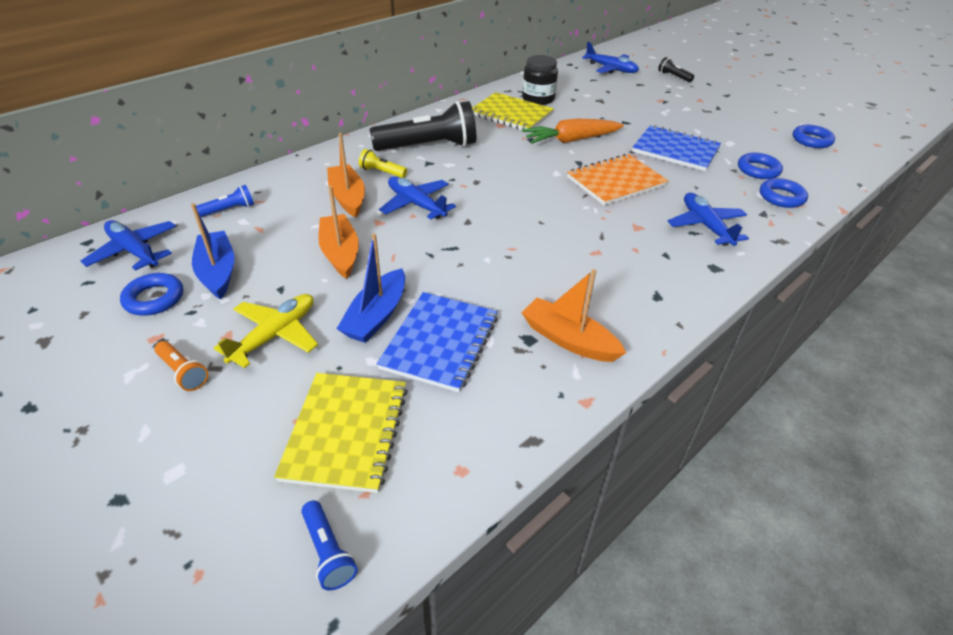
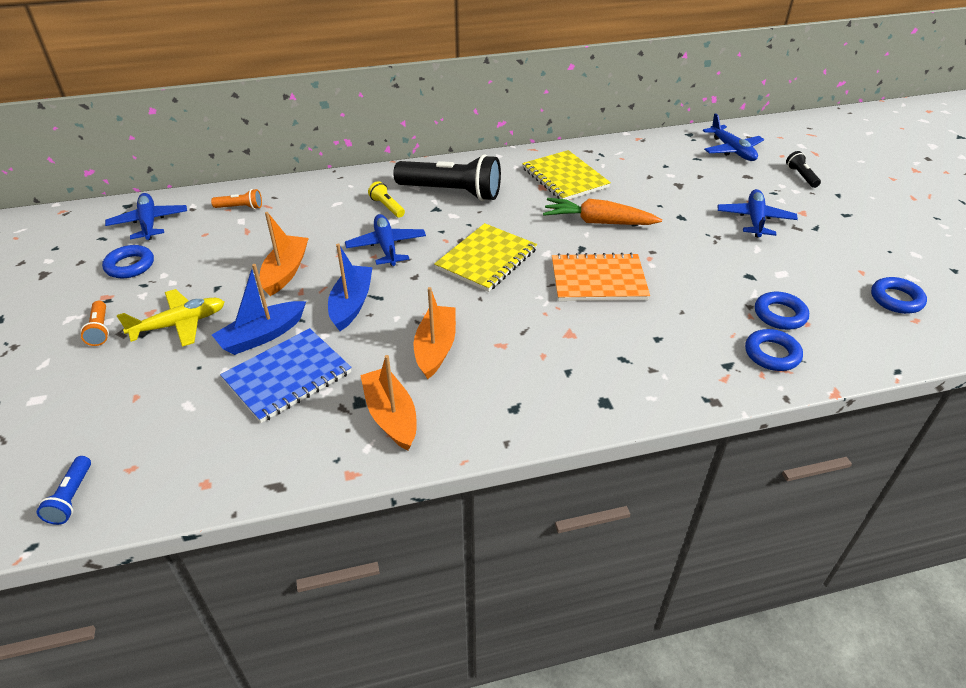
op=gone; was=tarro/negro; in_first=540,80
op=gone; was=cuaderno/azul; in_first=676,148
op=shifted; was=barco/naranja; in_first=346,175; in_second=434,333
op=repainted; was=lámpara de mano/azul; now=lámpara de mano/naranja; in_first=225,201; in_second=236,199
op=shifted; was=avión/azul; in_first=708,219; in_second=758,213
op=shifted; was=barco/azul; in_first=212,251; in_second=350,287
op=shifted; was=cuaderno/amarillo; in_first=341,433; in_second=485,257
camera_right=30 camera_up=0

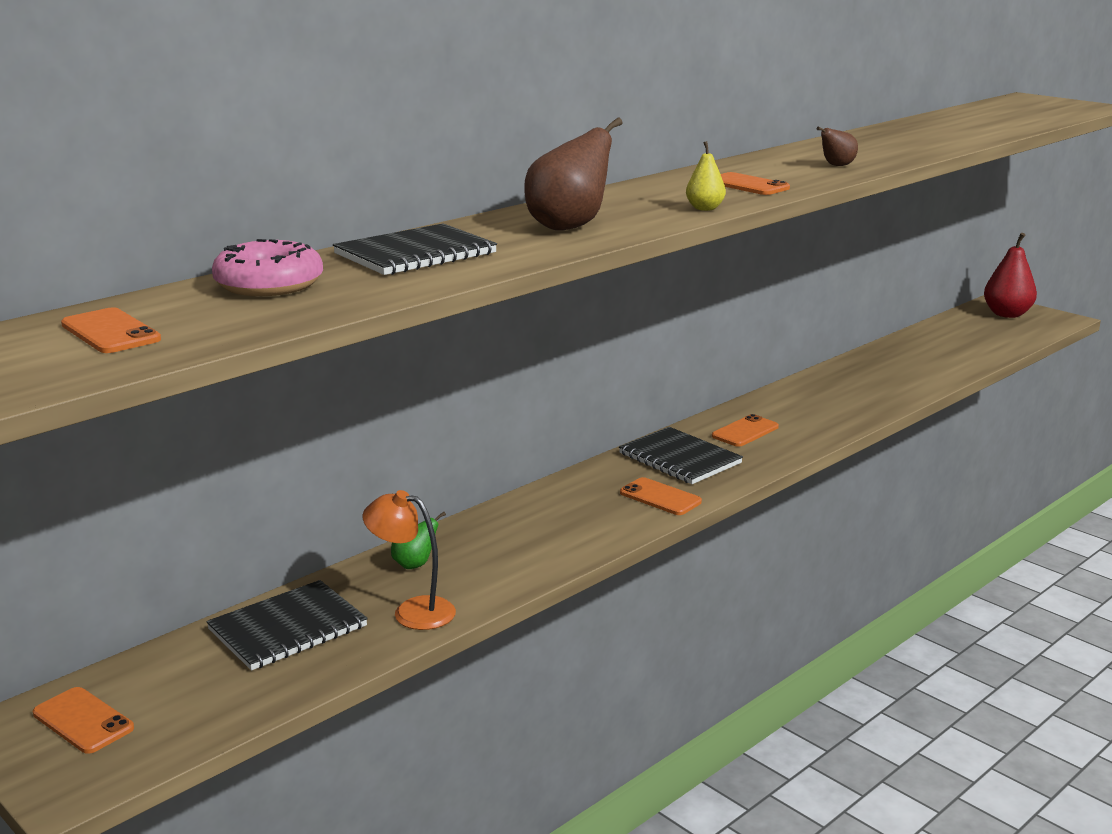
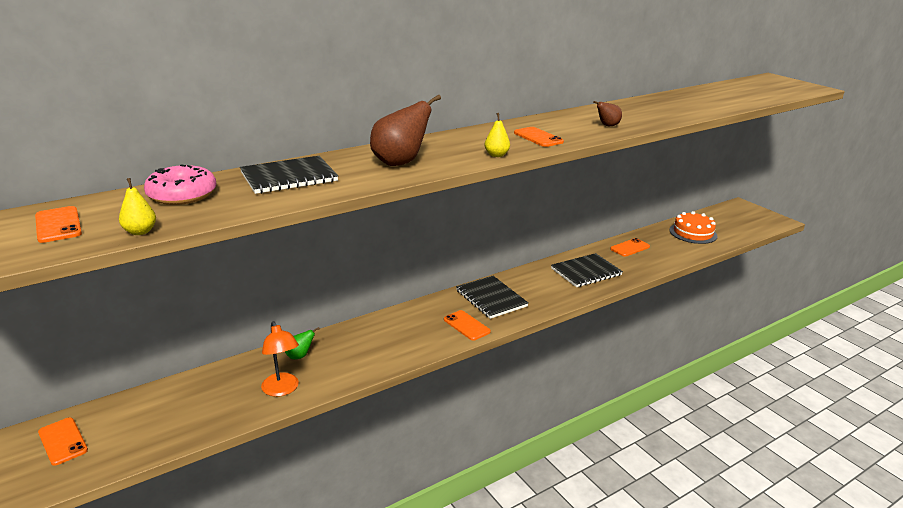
op=gone; was=pera/rojo; in_first=1010,275
op=shifted; was=móvil/naranja; in_first=745,430; in_second=630,247
op=rotated; was=lámpara/naranja; in_first=409,560; in_second=280,359; clockwise=-150
op=shifted; was=cuaderno/negro; in_first=287,625; in_second=587,270
op=new; now=pera/amarillo; in_second=137,206
op=new; now=tarta/naranja; in_second=693,227
camera_right=10 camera_up=5

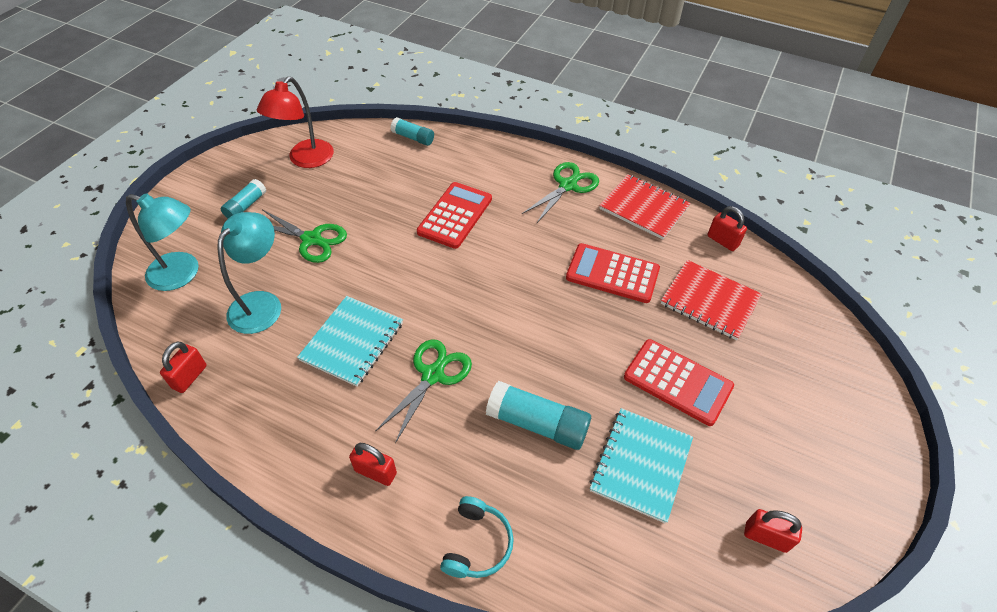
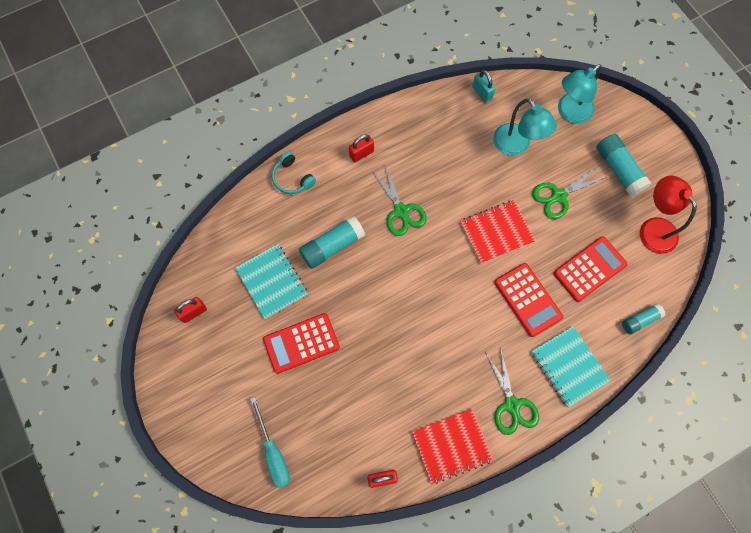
op=scaled; was=barra de pegamento/turquesa; in_first=243,198; in_second=623,165; ratio=1.64
op=shifted; was=calculadora/rojo; in_first=613,273; in_second=591,269
op=shifted; was=cuaderno/rojo; in_first=711,300; in_second=497,232
op=shifted; was=cuaderno/turquesa; in_first=350,341; in_second=571,366
op=repainted; was=candado/rojo; now=candado/turquesa; in_first=183,367; in_second=484,86
op=new; now=destornillador/turquesa; in_second=270,442
camera_right=125 camera_up=20

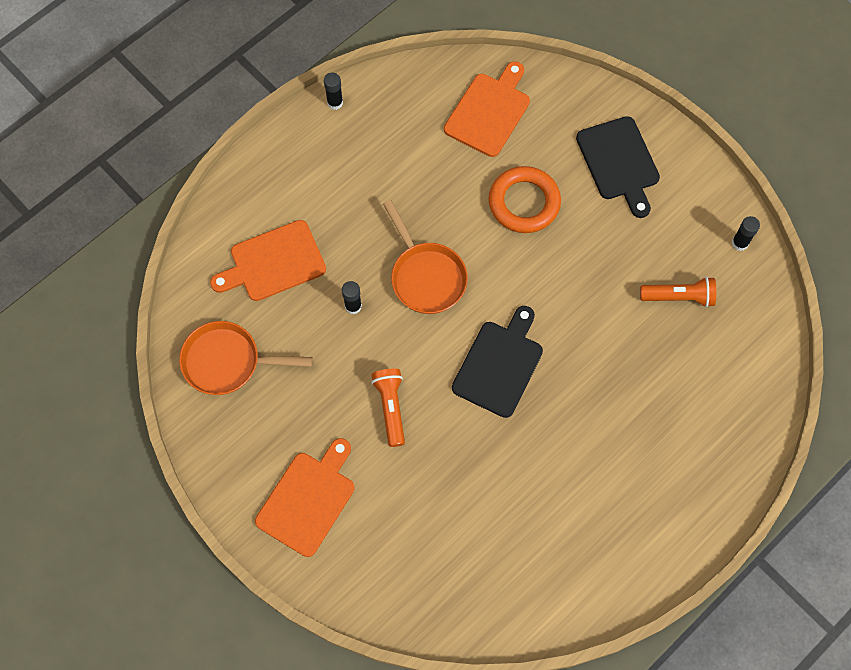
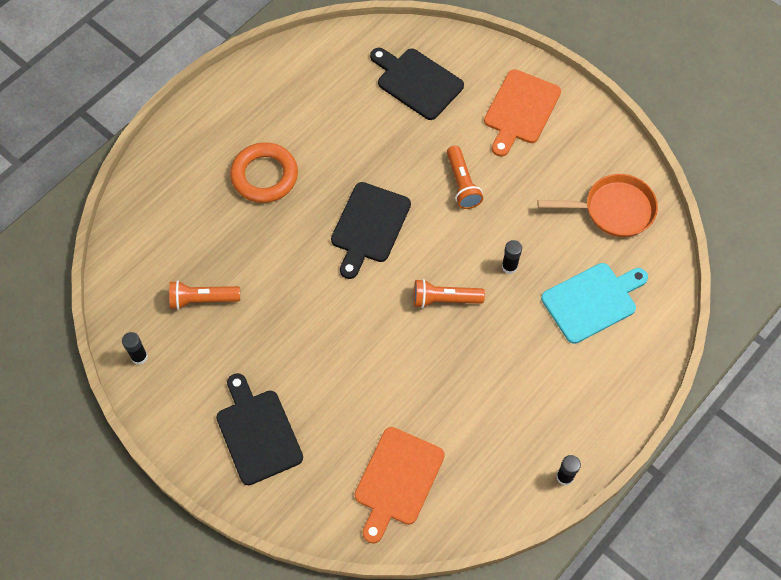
op=shifted; was=anillo/naranja; in_first=525,199; in_second=264,172
op=swapped; was=sartén/naranja; now=lámpara de mano/naranja; in_first=425,257; in_second=449,293
op=repainted; was=tabla de cortar/naranja; now=tabla de cortar/turquesa; in_first=268,260; in_second=594,303
op=new; now=tabla de cortar/negro; in_second=417,84
camera_right=175 camera_up=-5

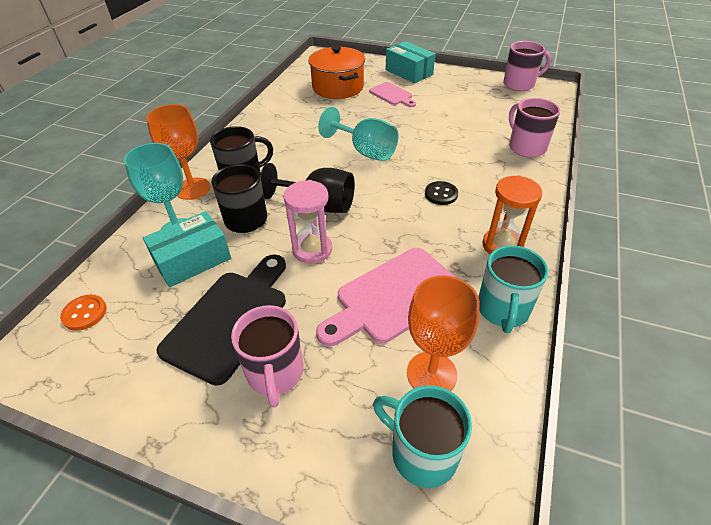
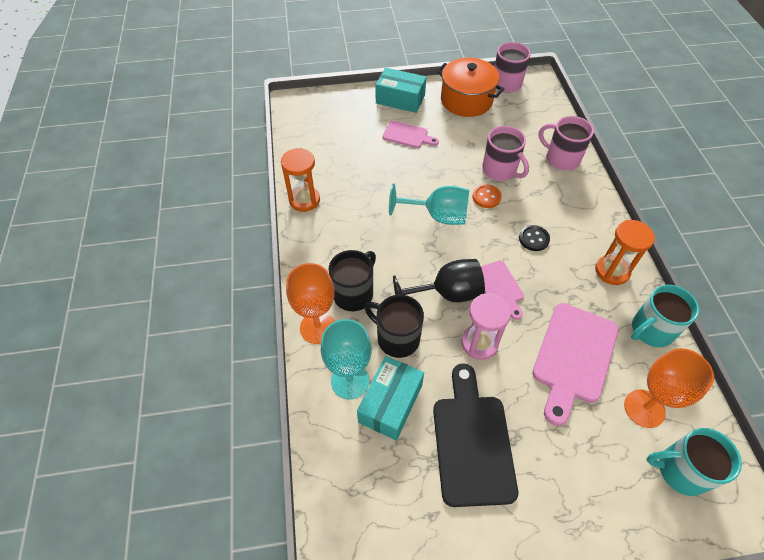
op=shifted; was=olla/naranja; in_first=336,72; in_second=470,87
op=rotated; was=taza/turquesa; in_first=513,289; in_second=665,316; clockwise=75
op=shifted; was=botón/naranja; in_first=83,312; in_second=487,196
op=shifted; was=taza/rosa; in_first=267,356; in_second=505,153
op=new; now=reloj de arena/naranja; in_second=300,180
op=new; now=tabla de cortar/rosa; in_second=502,290
camera_right=-30 camera_up=10

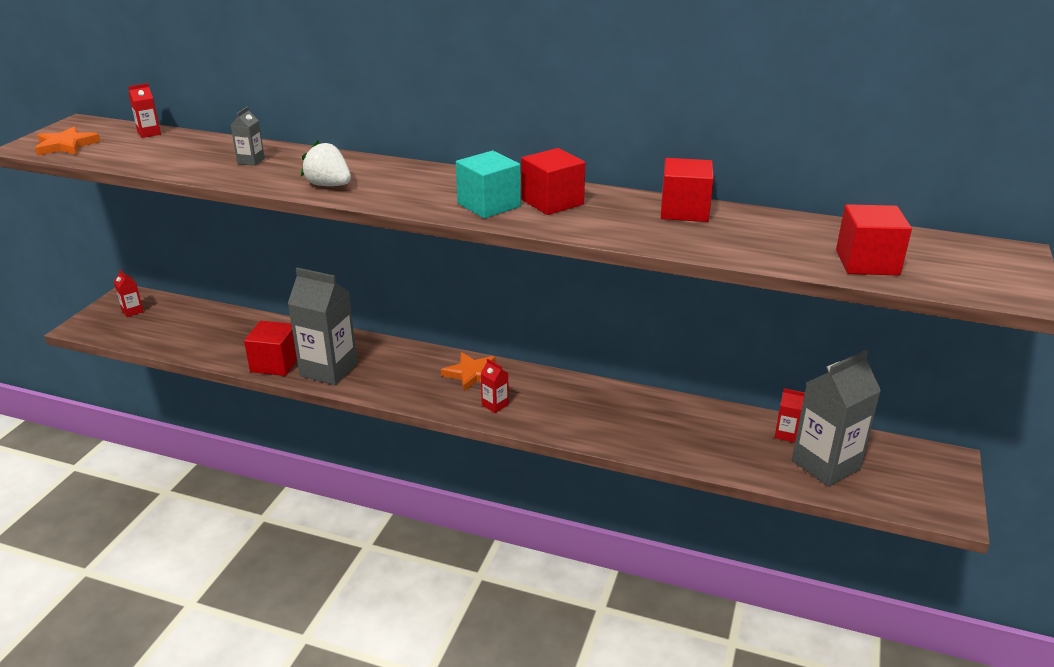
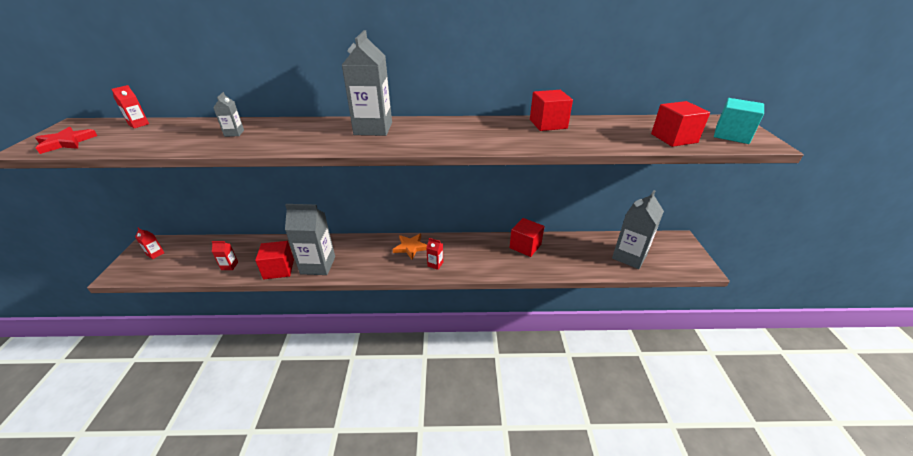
op=repainted; was=estrella/naranja; now=estrella/rojo; in_first=68,141; in_second=66,140
op=gone; was=fresa/blanco; in_first=326,163
op=shifted; was=cubo/rojo; in_first=553,181; in_second=526,237
op=shifted; was=cubo/turquesa; in_first=488,184; in_second=739,121
op=shifted; was=cartón de leche/rojo; in_first=789,415; in_second=225,255
op=new; now=cartón de leche/gris; in_second=367,83
camera_right=-20 camera_up=5

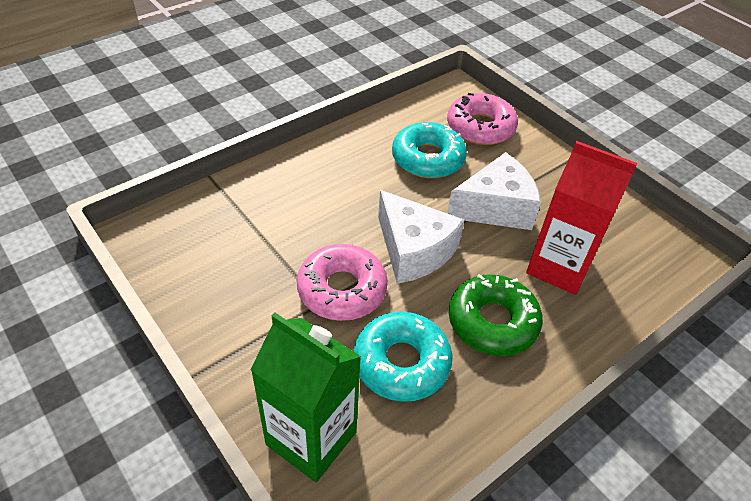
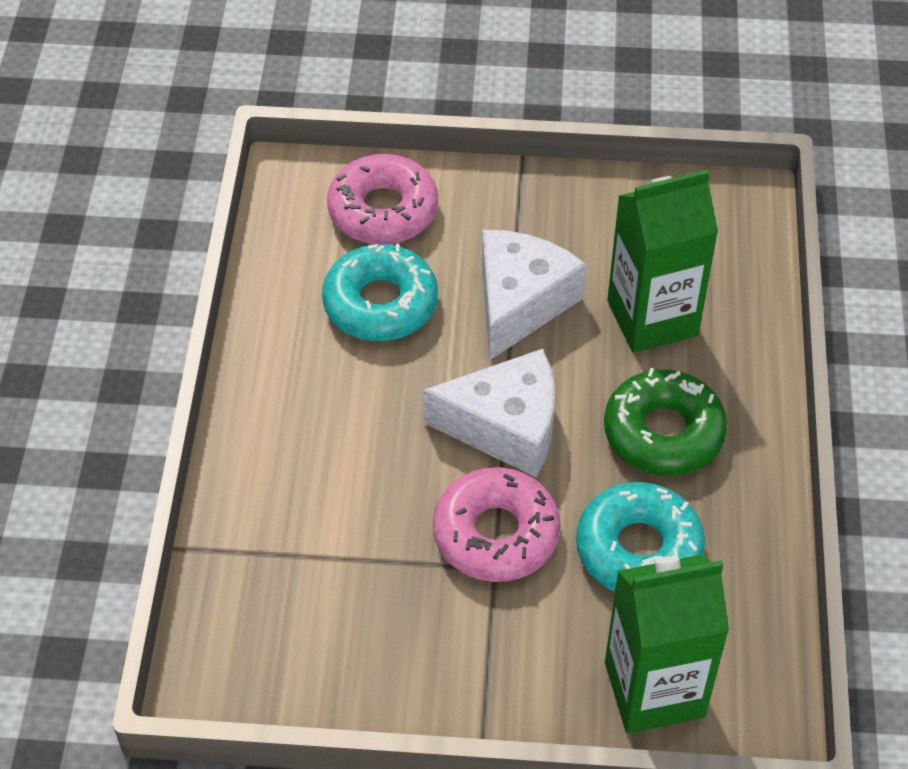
op=repainted; was=cartón de leche/rojo; now=cartón de leche/verde; in_first=582,218; in_second=662,261
camera_right=-45 camera_up=5

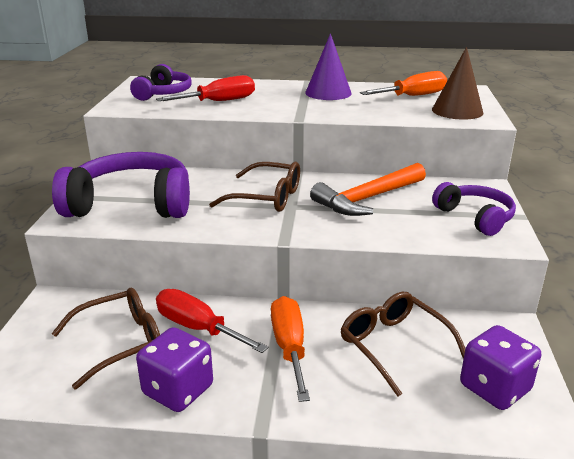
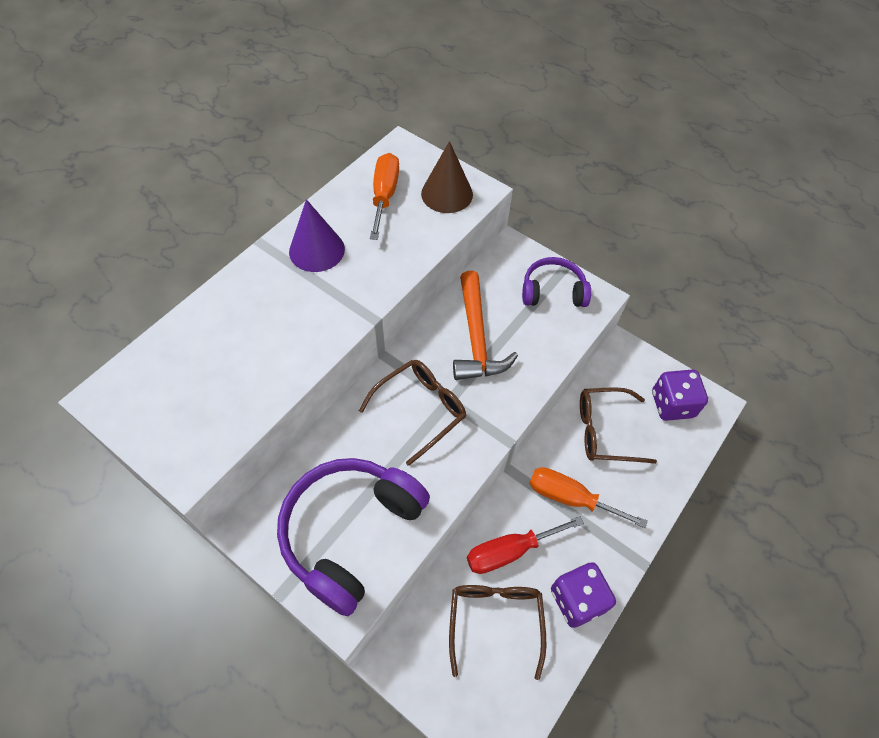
op=gone; was=auriculares/morado; in_first=161,82
op=gone; was=destornillador/rojo; in_first=205,88
camera_right=-60 camera_up=30

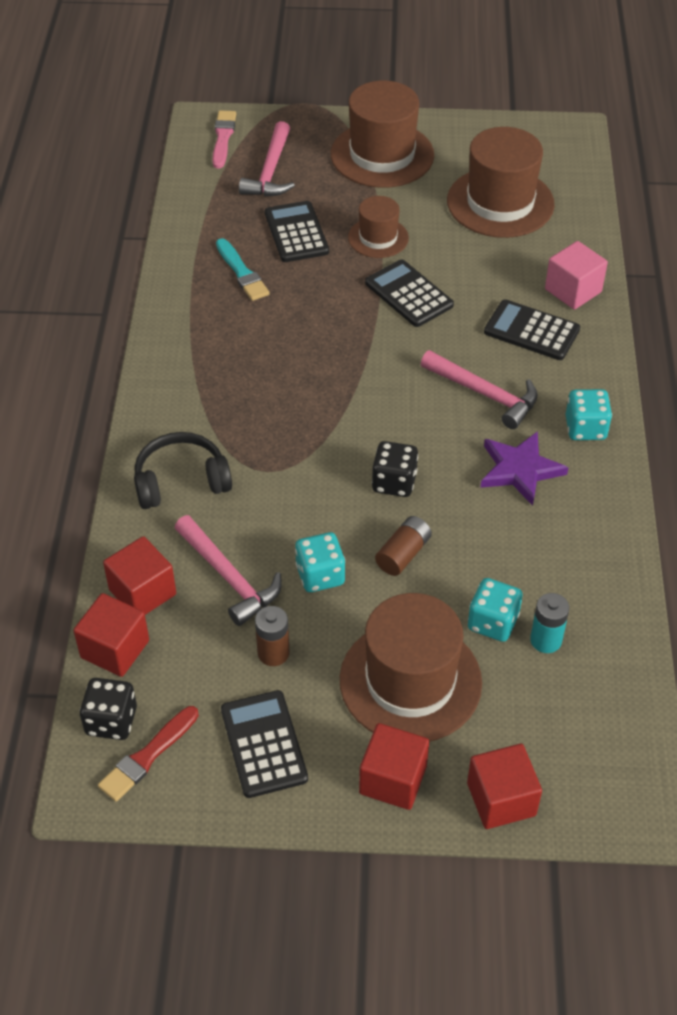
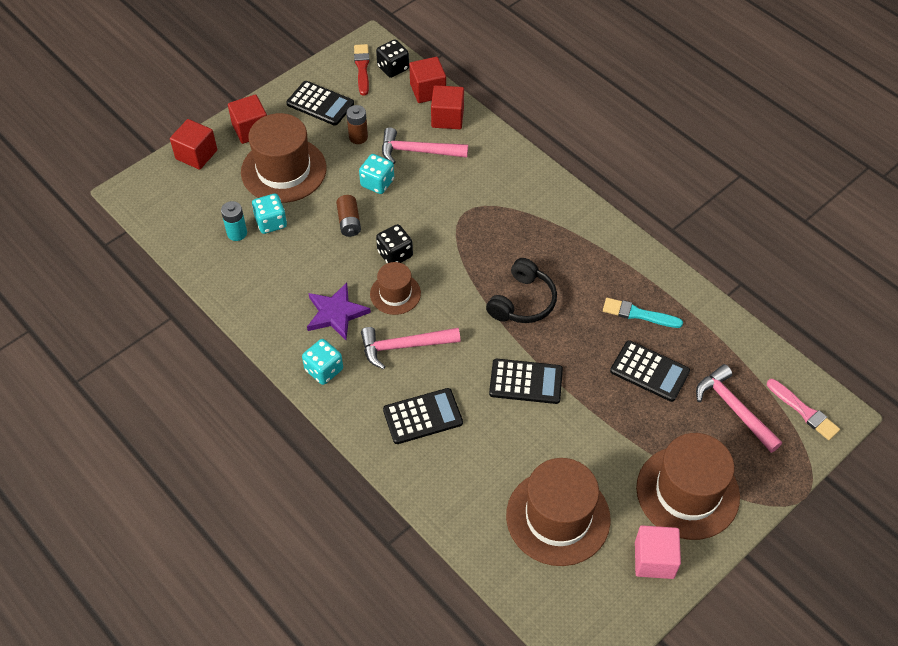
op=shifted; was=sombrero/marrón; in_first=378,227; in_second=395,288
op=shifted; was=cubo/rosa; in_first=576,275; in_second=658,552
op=shifted; was=auriculares/negro; in_first=183,470; in_second=521,290
camera_right=135 camera_up=5

